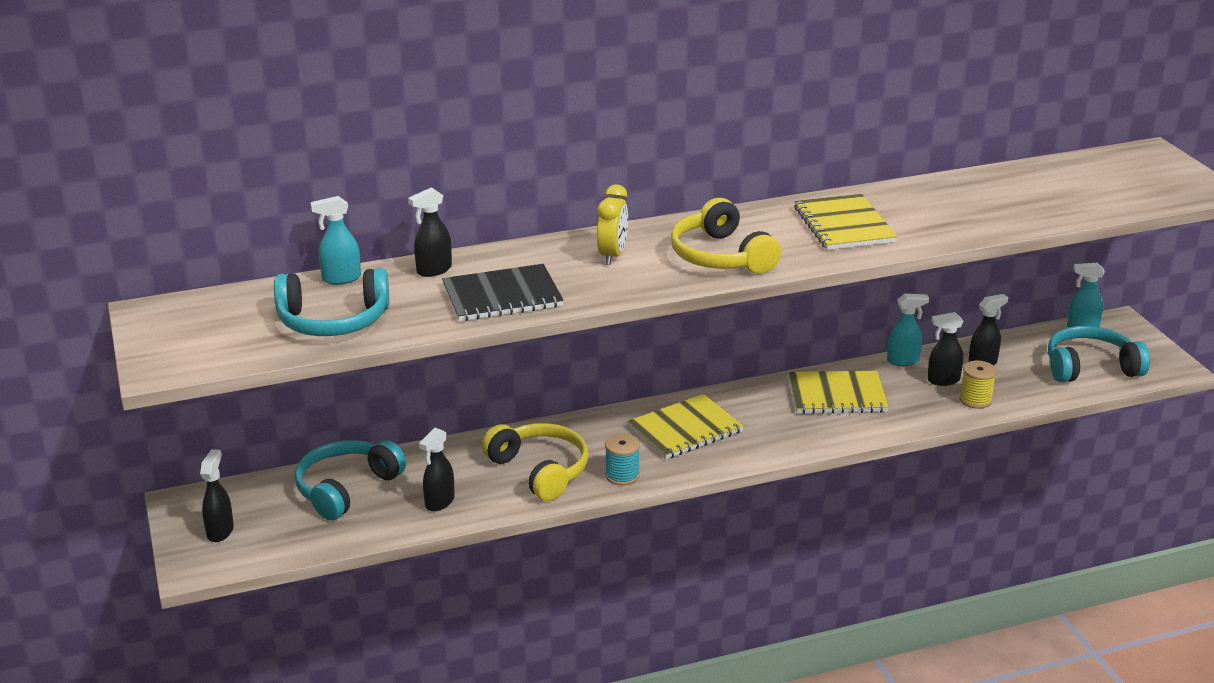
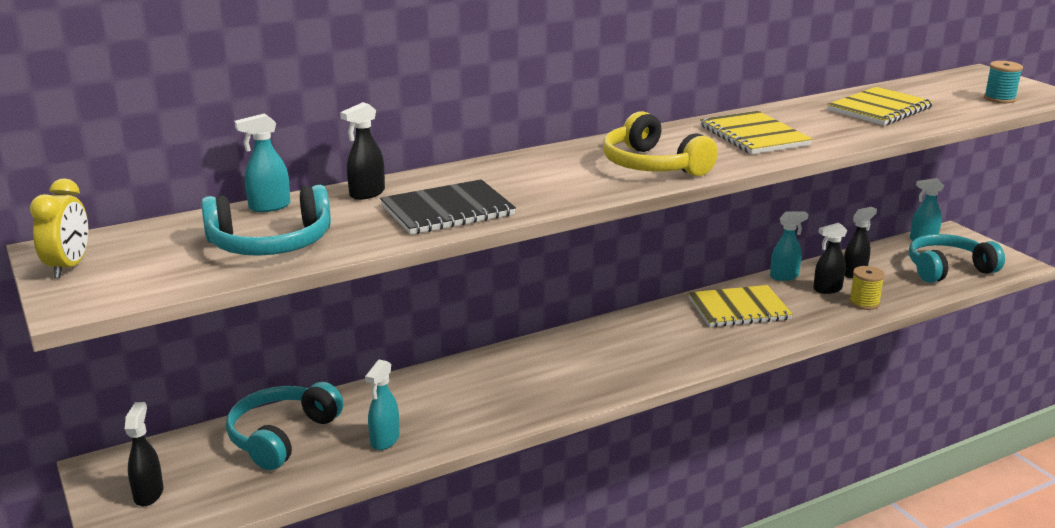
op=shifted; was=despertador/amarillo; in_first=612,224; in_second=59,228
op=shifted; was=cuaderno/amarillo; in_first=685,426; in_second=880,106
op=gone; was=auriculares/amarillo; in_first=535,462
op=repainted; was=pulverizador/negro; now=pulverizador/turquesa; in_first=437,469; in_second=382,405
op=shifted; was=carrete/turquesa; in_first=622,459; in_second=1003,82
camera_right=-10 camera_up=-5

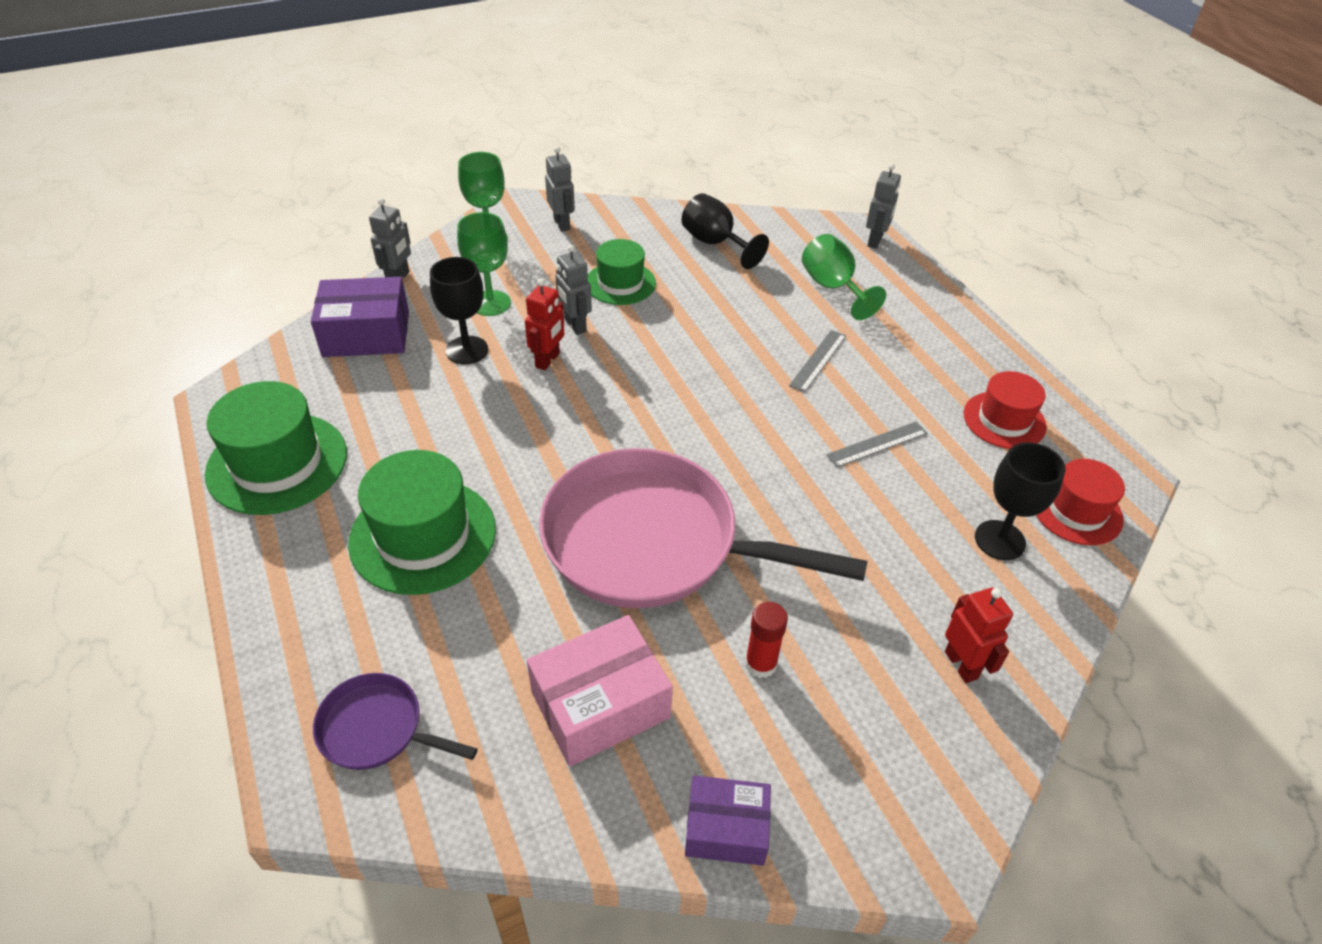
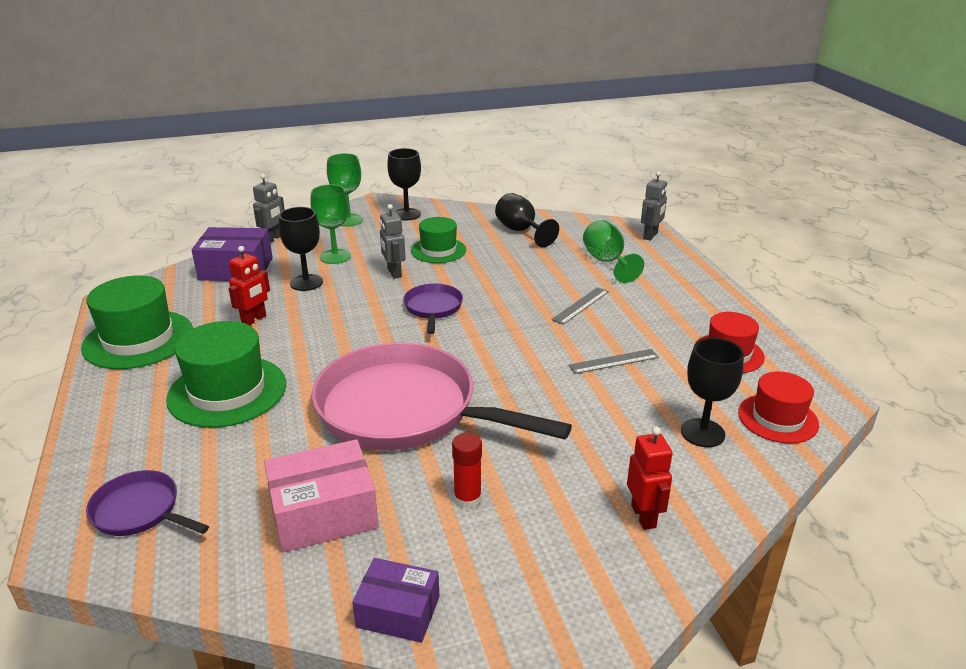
op=swapped; was=robot/gris; now=copa/negro; in_first=560,189; in_second=404,184
op=shifted; was=robot/rojo; in_first=544,324; in_second=249,285
op=new; now=sartén/morado; in_second=433,308
camera_right=10 camera_up=-15

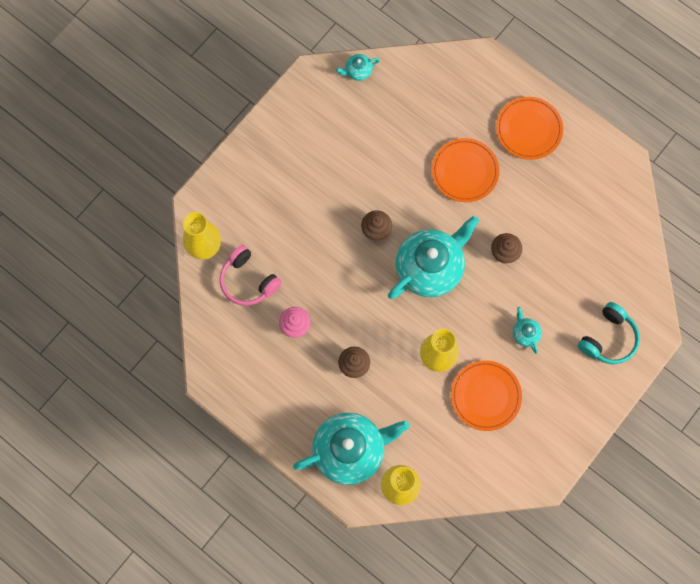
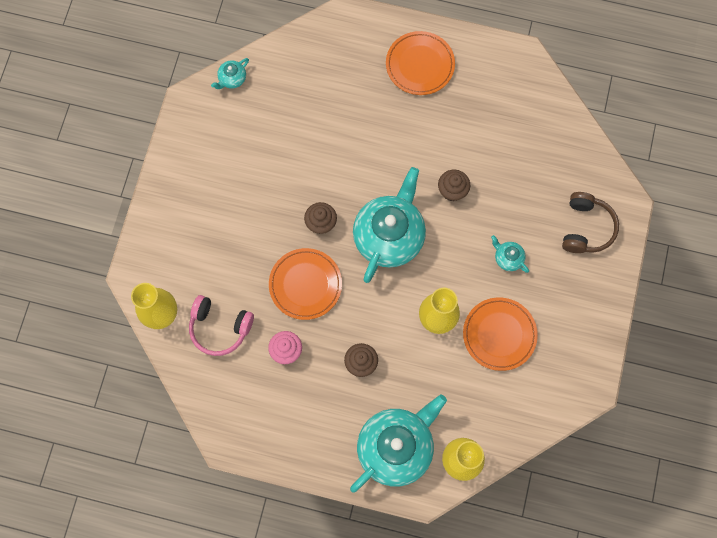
op=shifted; was=plato/naranja; in_first=466,170; in_second=305,284
op=repainted; was=auriculares/turquesa; now=auriculares/marrón; in_first=609,333; in_second=590,222
camera_right=-25 camera_up=0

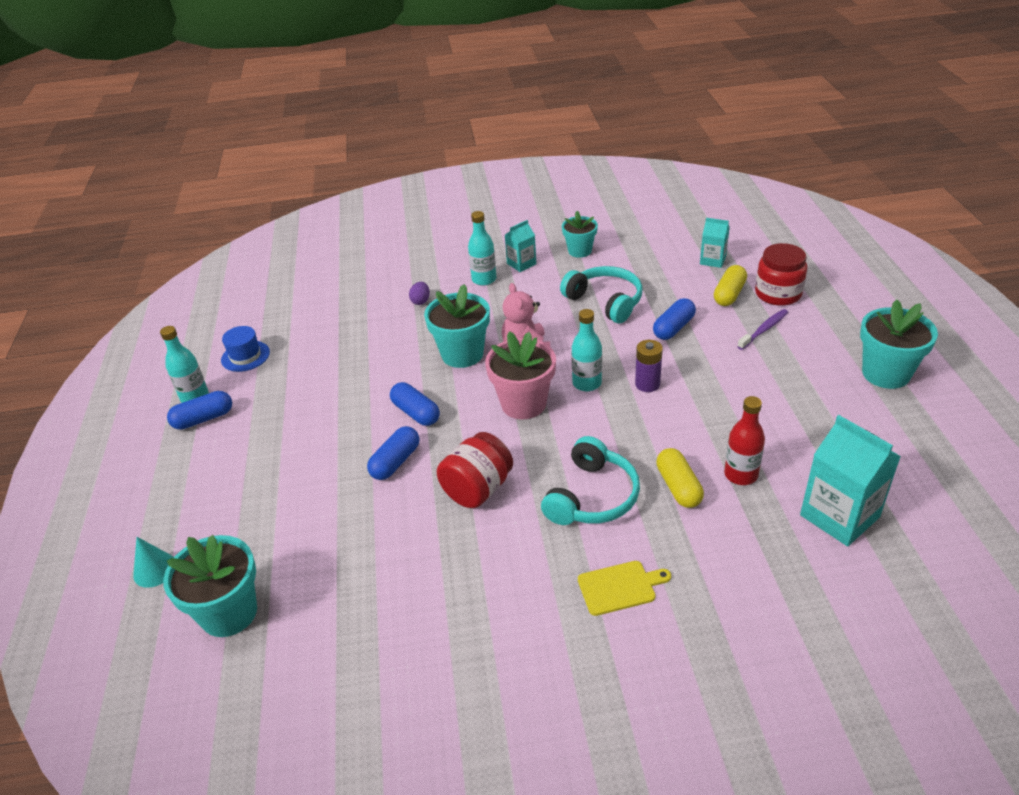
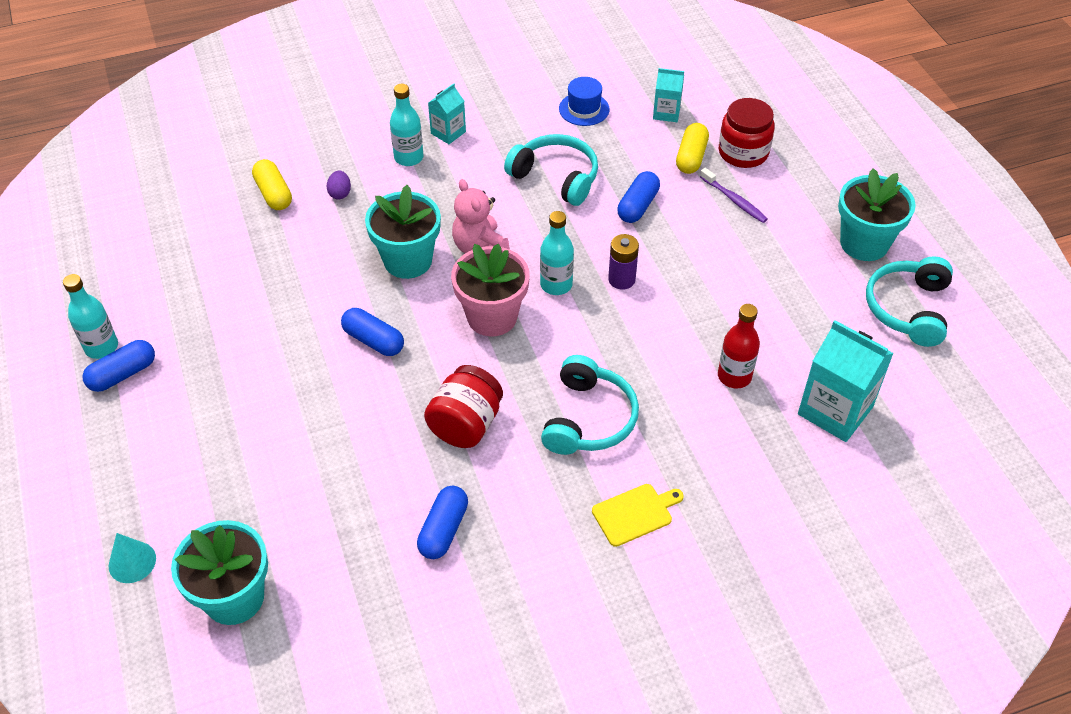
op=gone; was=maceta/turquesa; in_first=580,234
op=rotated; was=cepillo de dientes/morado; in_first=762,329; in_second=734,195; clockwise=105
op=shifted; was=sombrero/azul; in_first=245,349; in_second=584,101
op=shifted; was=cápsula/azul; in_first=393,453; in_second=442,522
op=shifted; was=cápsula/amarillo; in_first=680,478; in_second=272,184
op=new; now=auriculares/turquesa; in_second=909,301
camera_right=-15 camera_up=10

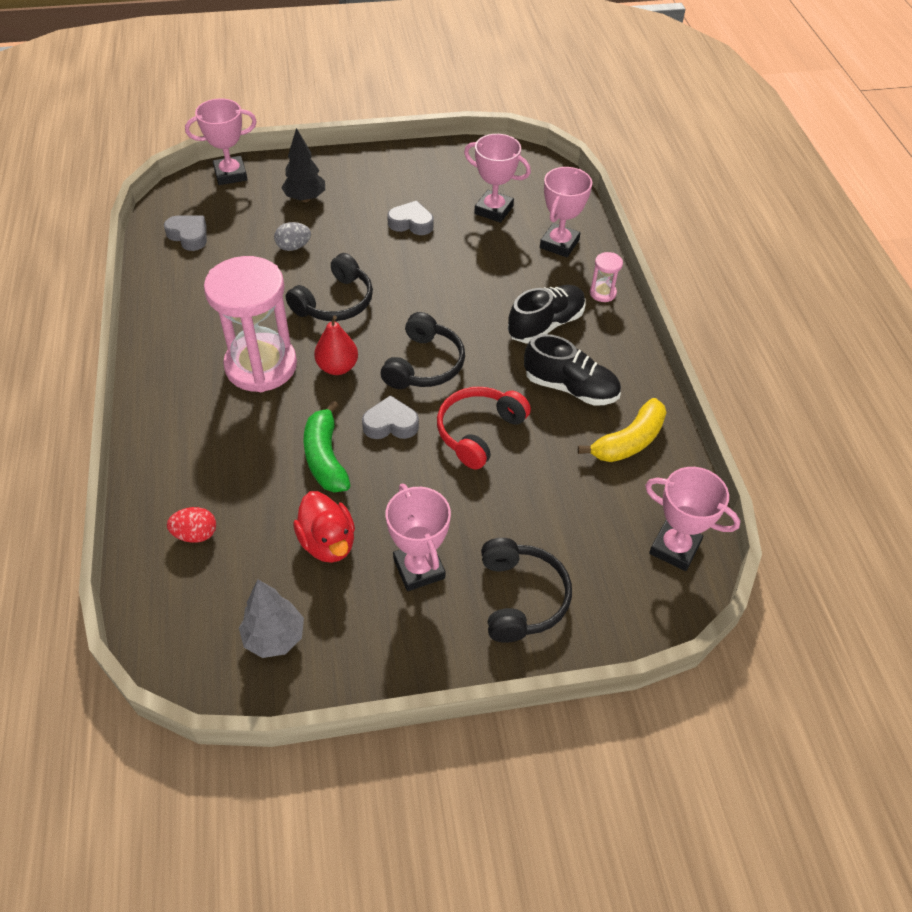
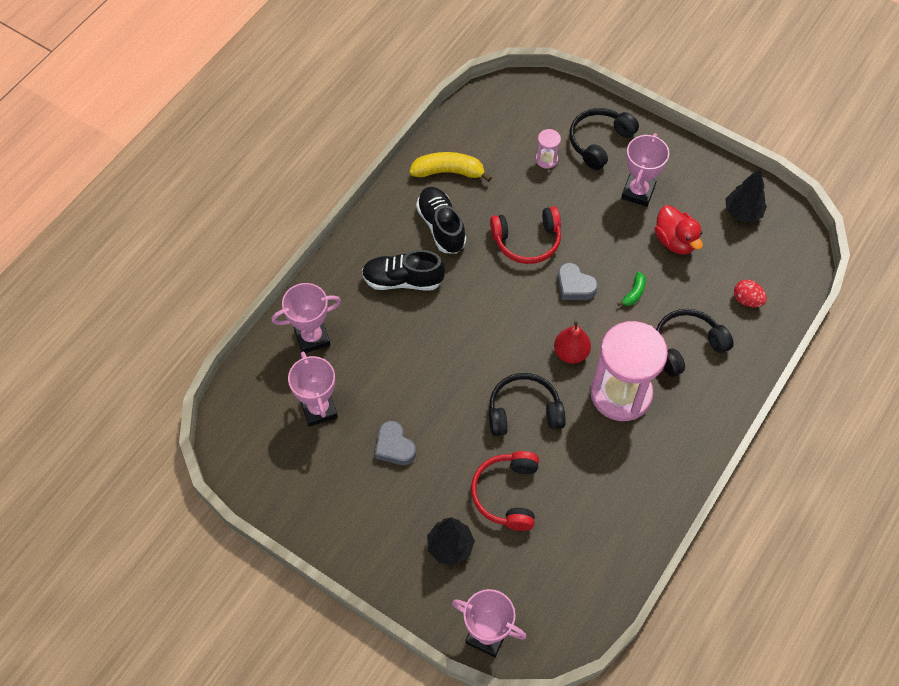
op=gone; was=corazón/gris; in_first=185,233
op=swapped; was=huevo/gris; now=auriculares/rojo; in_first=292,236; in_second=505,491
op=shifted; was=reloj de arena/rosa; in_first=606,277; in_second=548,149
op=shifted; was=auriculares/negro; in_first=423,350; in_second=695,343
op=scaled; was=plátano/verde; in_first=327,446; in_second=631,289; ratio=0.53
op=gone; was=trofeo/rosa; in_first=692,519
op=rotated; was=pato/rojo; in_first=324,527; in_second=678,230; clockwise=135
op=repainted; was=árbol/gris; now=árbol/negro; in_first=271,618; in_second=746,196
camera_right=-135 camera_up=10

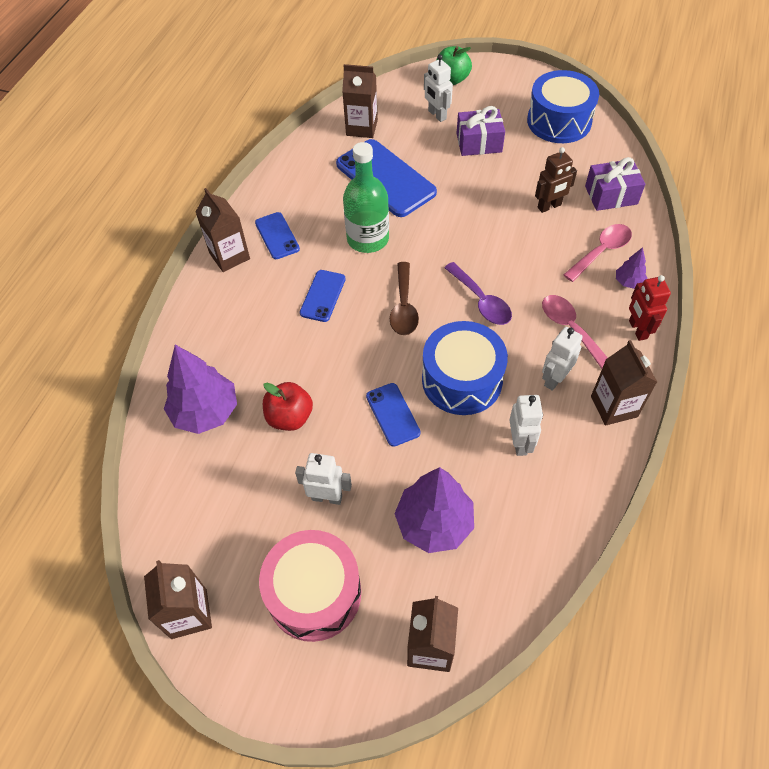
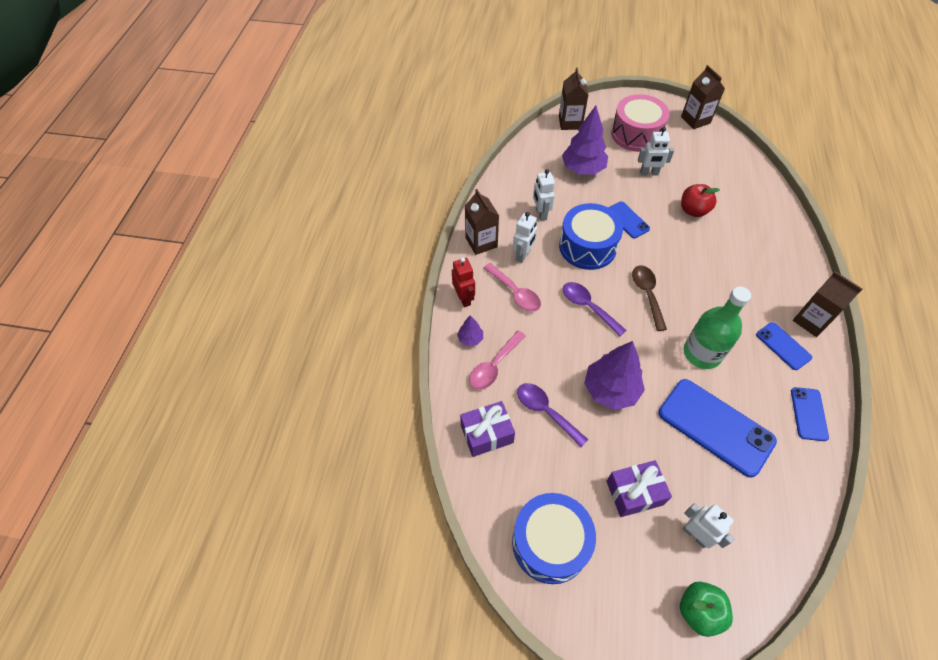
op=gone; was=cartón de leche/marrón; in_first=360,101
op=swapped; was=robot/marrón; now=cuchara/morado; in_first=556,180; in_second=553,415
op=shifted; was=móvil/azul; in_first=323,296; in_second=810,414
op=shifted; was=árbol/morado; in_first=200,389; in_second=614,375
camera_right=170 camera_up=0

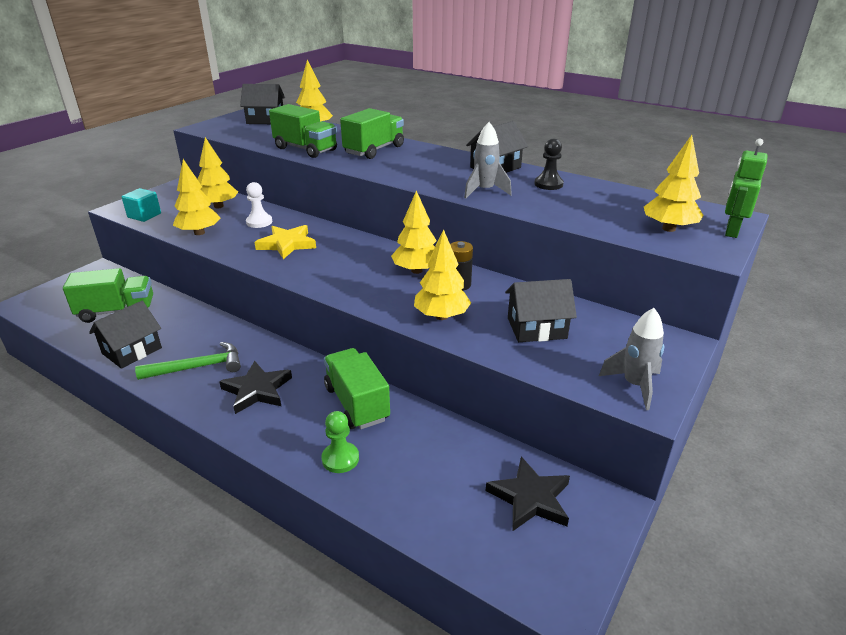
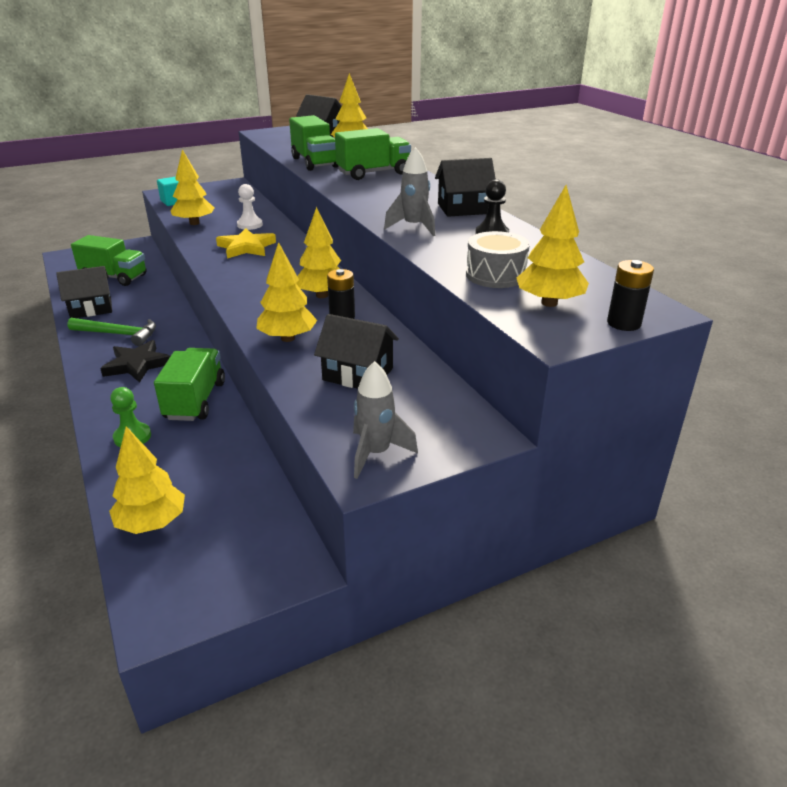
op=shifted; was=árbol/amarillo; in_first=217,172; in_second=147,480
op=swapped; was=robot/verde; now=pila/negro; in_first=746,188; in_second=630,295
op=gone; was=estrella/negro; in_first=528,494
op=new; now=tambor/gris; in_second=498,259
camera_right=30 camera_up=0

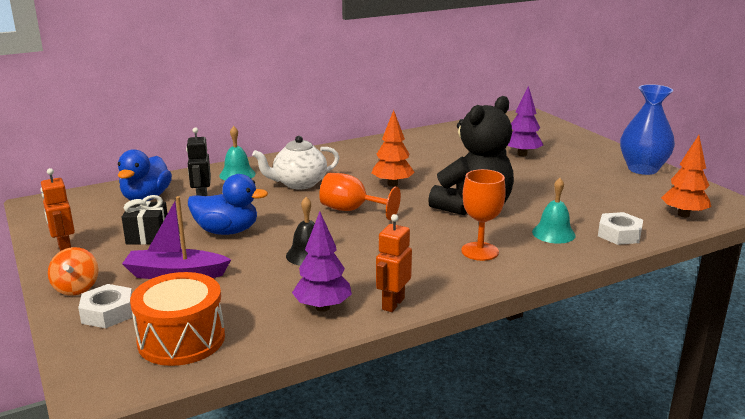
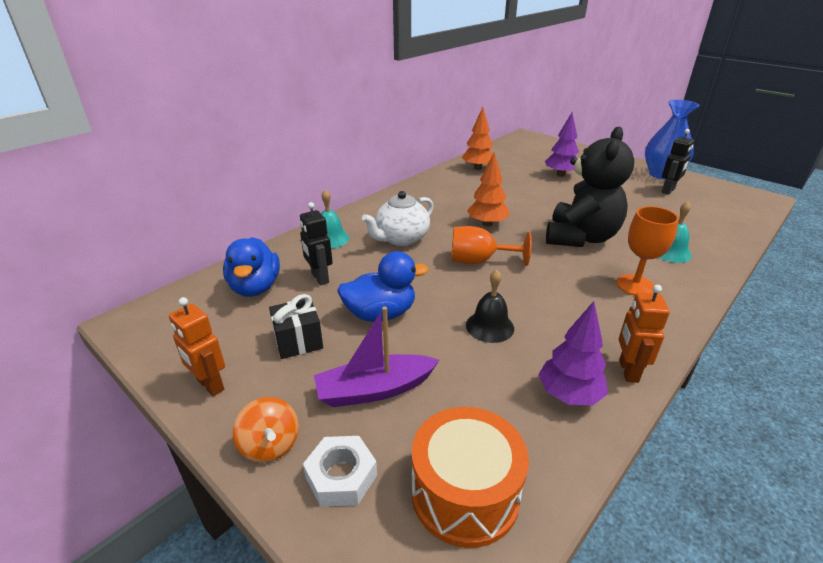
op=shifted; was=árbol/naranja; in_first=686,176; in_second=477,138
op=gone; was=tuerca/blanco; in_first=620,228
op=new; now=robot/negro; in_second=677,162
camera_right=-20 camera_up=10

